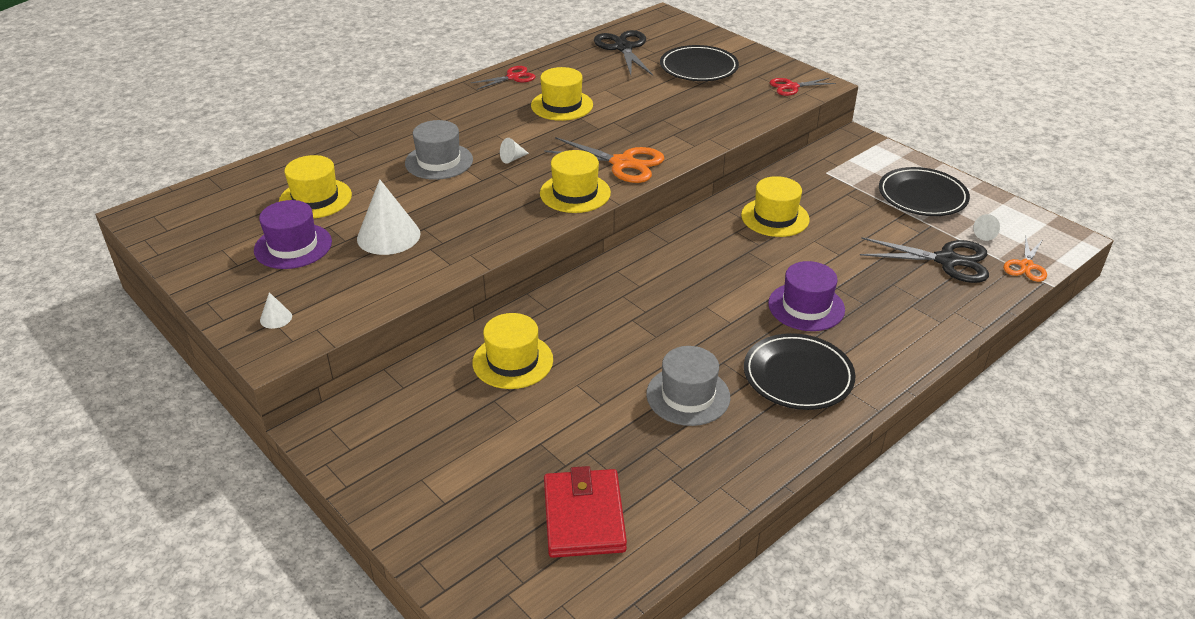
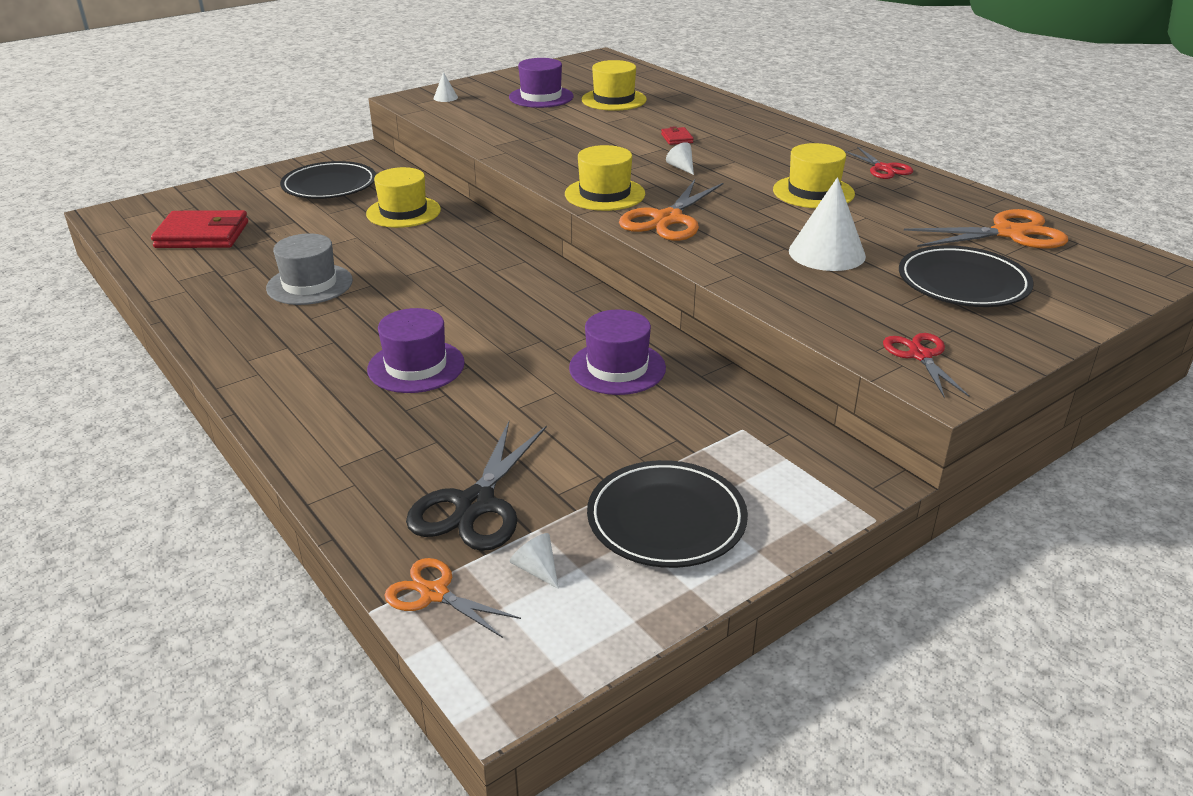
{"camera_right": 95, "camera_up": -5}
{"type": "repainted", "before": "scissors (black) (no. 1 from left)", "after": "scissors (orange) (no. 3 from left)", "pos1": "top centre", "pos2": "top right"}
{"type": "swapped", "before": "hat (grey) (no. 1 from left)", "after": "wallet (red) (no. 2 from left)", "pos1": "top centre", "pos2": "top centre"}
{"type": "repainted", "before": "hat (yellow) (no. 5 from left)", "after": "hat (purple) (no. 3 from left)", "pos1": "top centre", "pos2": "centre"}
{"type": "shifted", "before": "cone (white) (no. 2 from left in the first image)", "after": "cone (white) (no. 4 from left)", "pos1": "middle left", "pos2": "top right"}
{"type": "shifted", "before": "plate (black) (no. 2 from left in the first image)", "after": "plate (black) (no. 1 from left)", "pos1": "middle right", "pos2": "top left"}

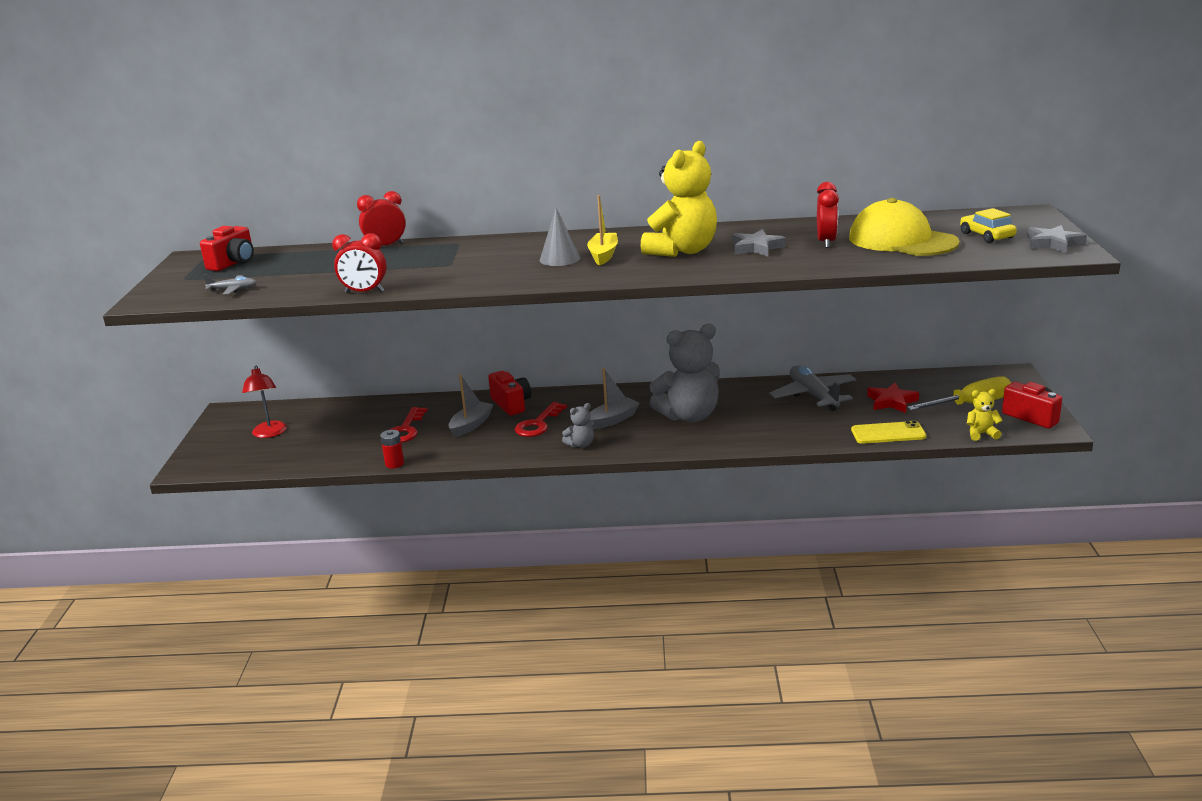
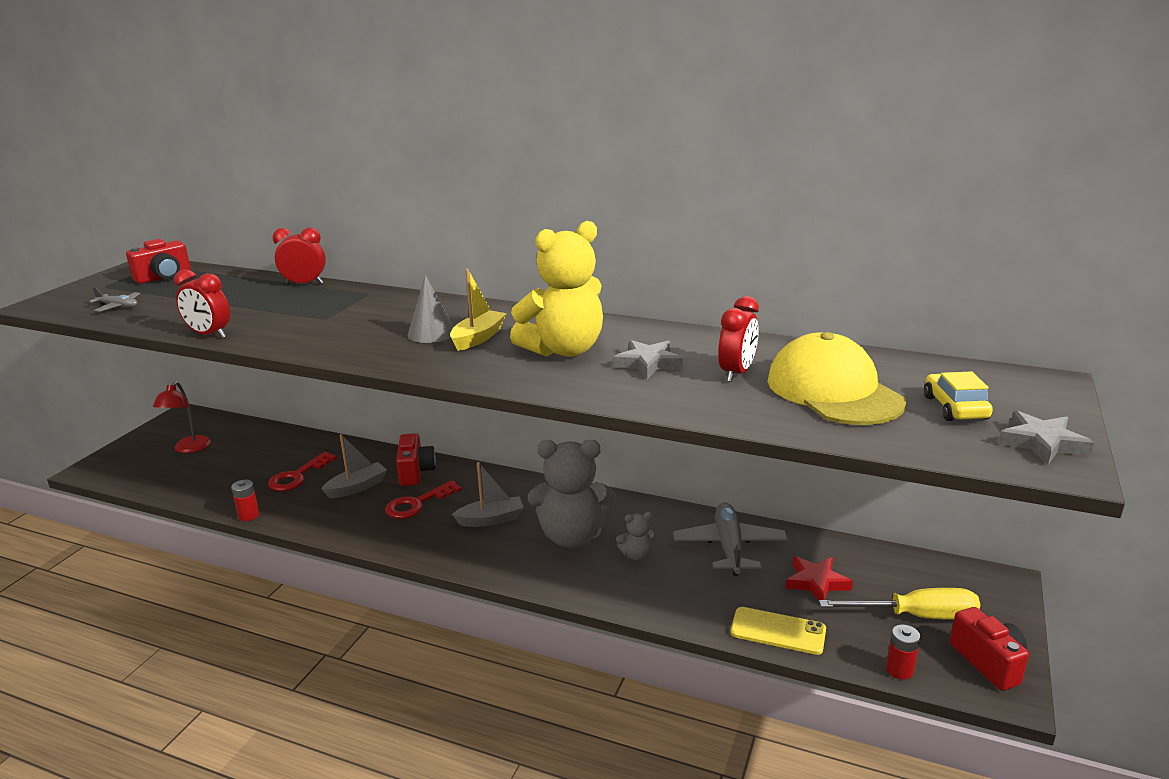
{"camera_right": 20, "camera_up": 0}
{"type": "swapped", "before": "teddy bear (yellow) (no. 2 from left)", "after": "battery (red) (no. 2 from left)", "pos1": "middle right", "pos2": "bottom right"}
{"type": "shifted", "before": "teddy bear (grey) (no. 1 from left in the first image)", "after": "teddy bear (grey) (no. 2 from left)", "pos1": "centre", "pos2": "bottom centre"}

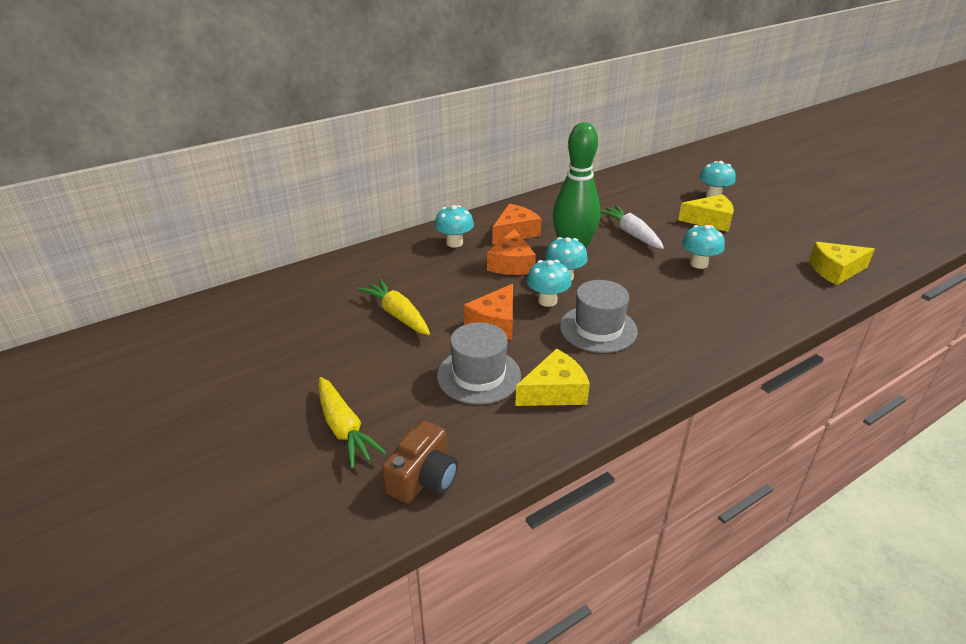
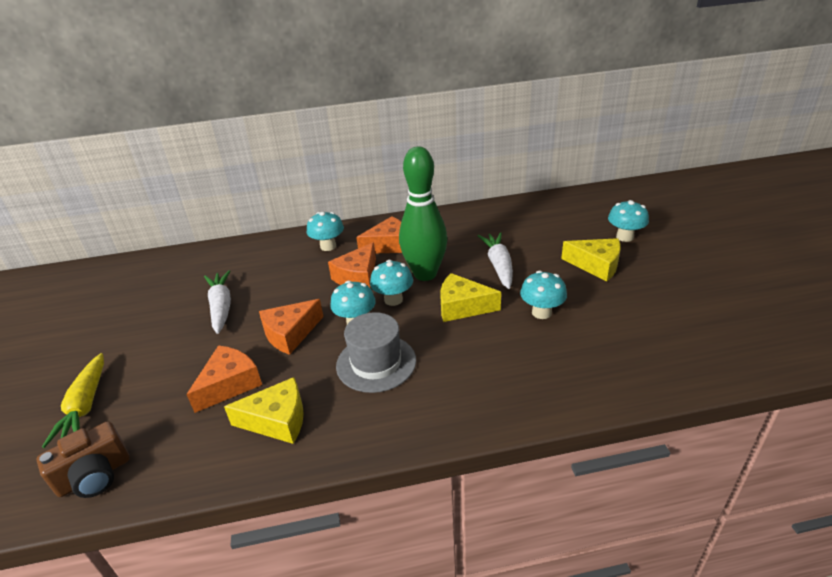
{"camera_right": 25, "camera_up": 0}
{"type": "shifted", "before": "cheese (yellow) (no. 3 from left in the first image)", "after": "cheese (yellow) (no. 2 from left)", "pos1": "middle right", "pos2": "centre"}
{"type": "repainted", "before": "carrot (yellow) (no. 2 from left)", "after": "carrot (white) (no. 1 from left)", "pos1": "centre", "pos2": "middle left"}
{"type": "swapped", "before": "hat (grey) (no. 1 from left)", "after": "cheese (orange) (no. 1 from left)", "pos1": "centre", "pos2": "middle left"}

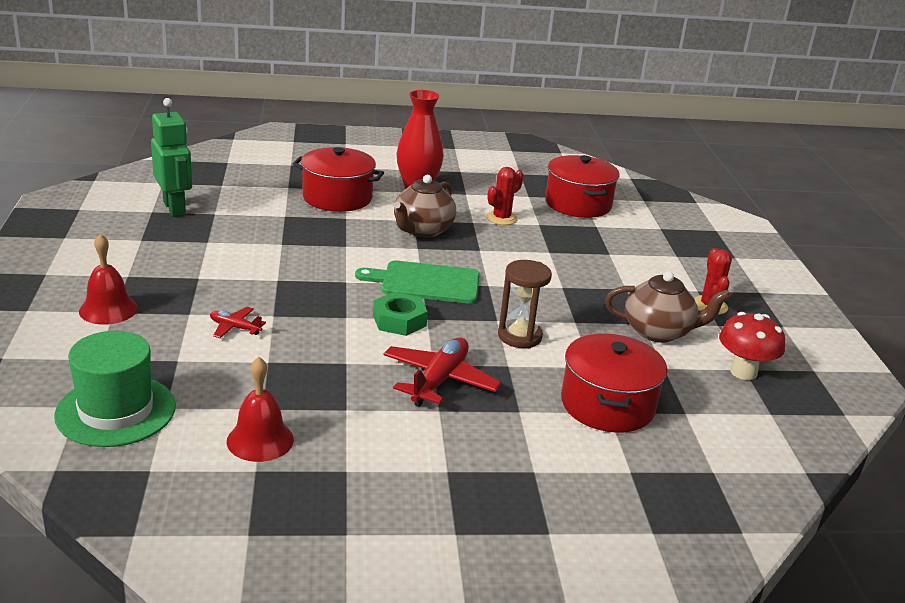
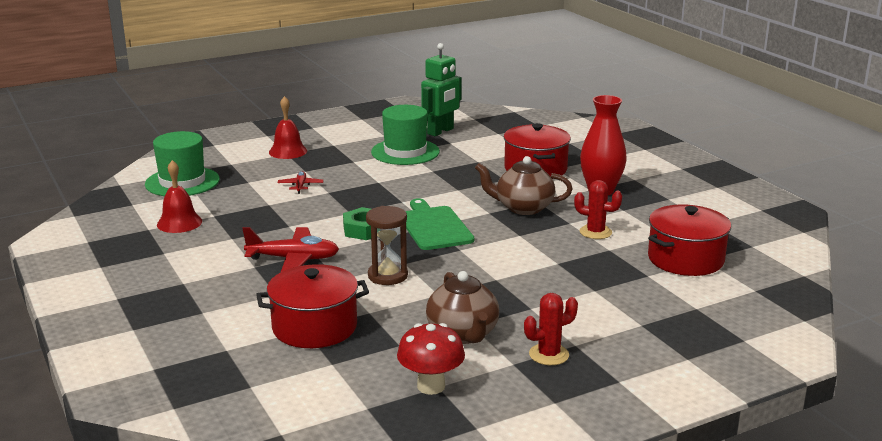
{"camera_right": 70, "camera_up": -5}
{"type": "new", "after": "hat (green) (no. 2 from left)", "pos2": "top centre"}

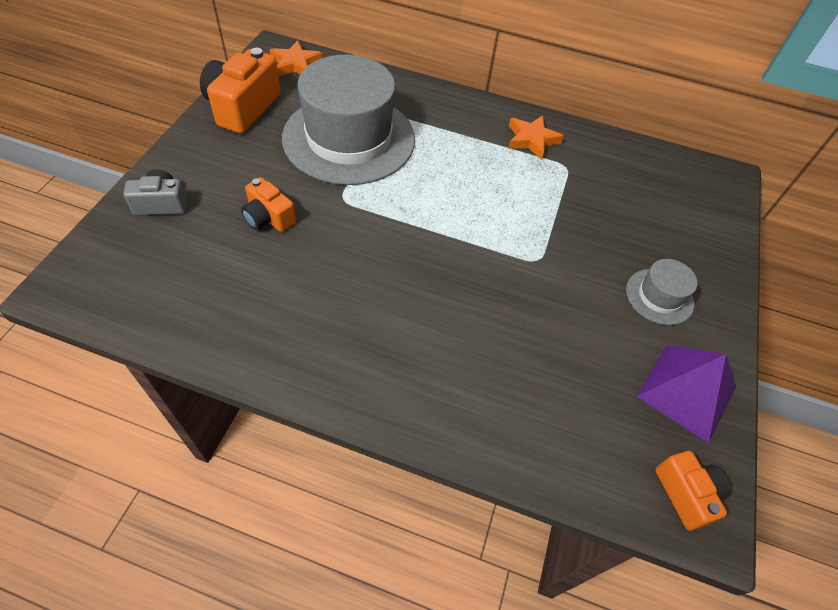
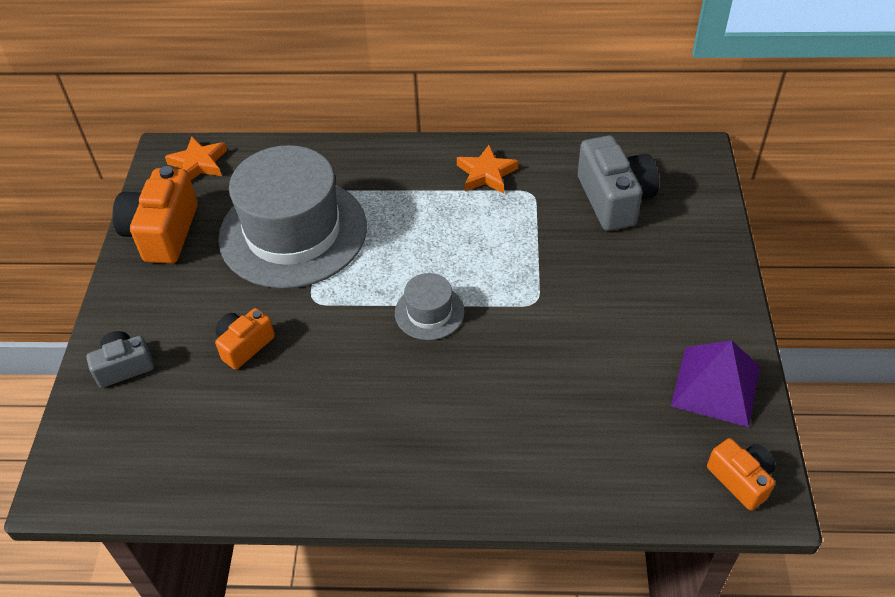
{"camera_right": -10, "camera_up": -5}
{"type": "rotated", "before": "camera (orange) (no. 2 from left)", "pos1": "middle left", "pos2": "middle left", "turn": 105}
{"type": "shifted", "before": "hat (grey) (no. 2 from left)", "pos1": "middle right", "pos2": "centre"}
{"type": "new", "after": "camera (grey) (no. 2 from left)", "pos2": "top right"}

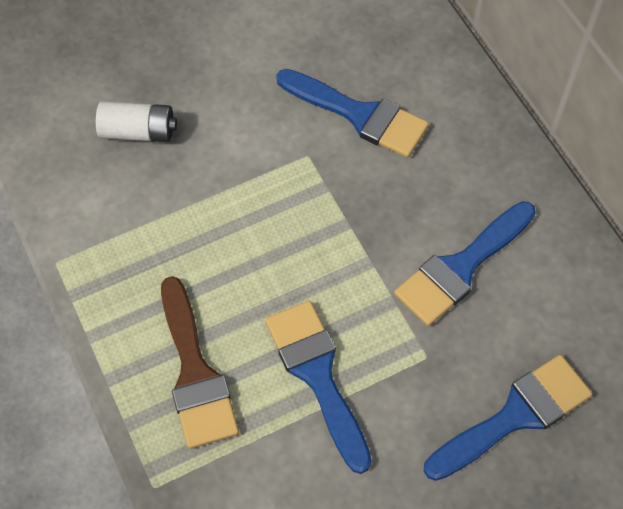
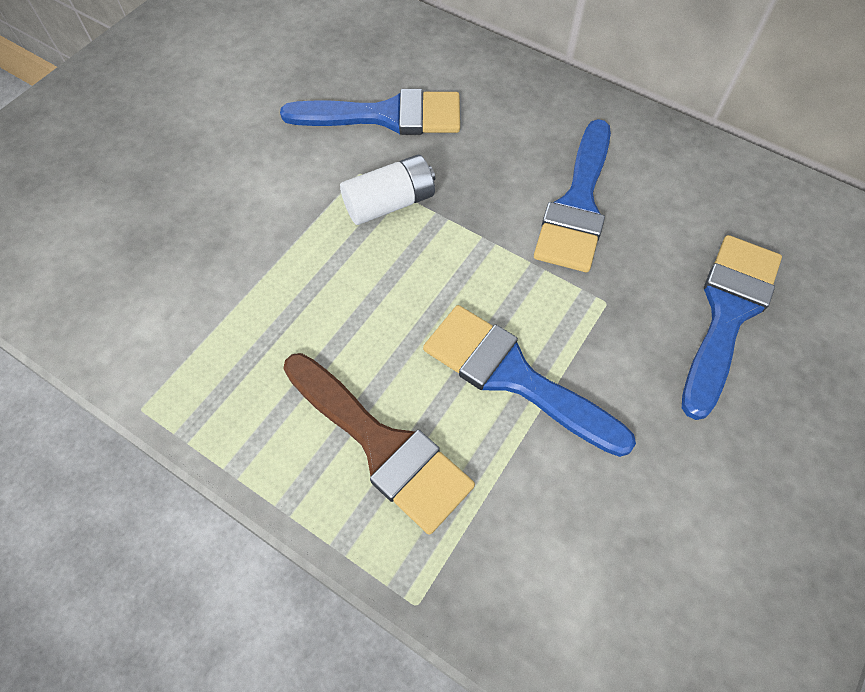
{"camera_right": -30, "camera_up": 0}
{"type": "shifted", "before": "battery (white)", "pos1": "top left", "pos2": "top centre"}

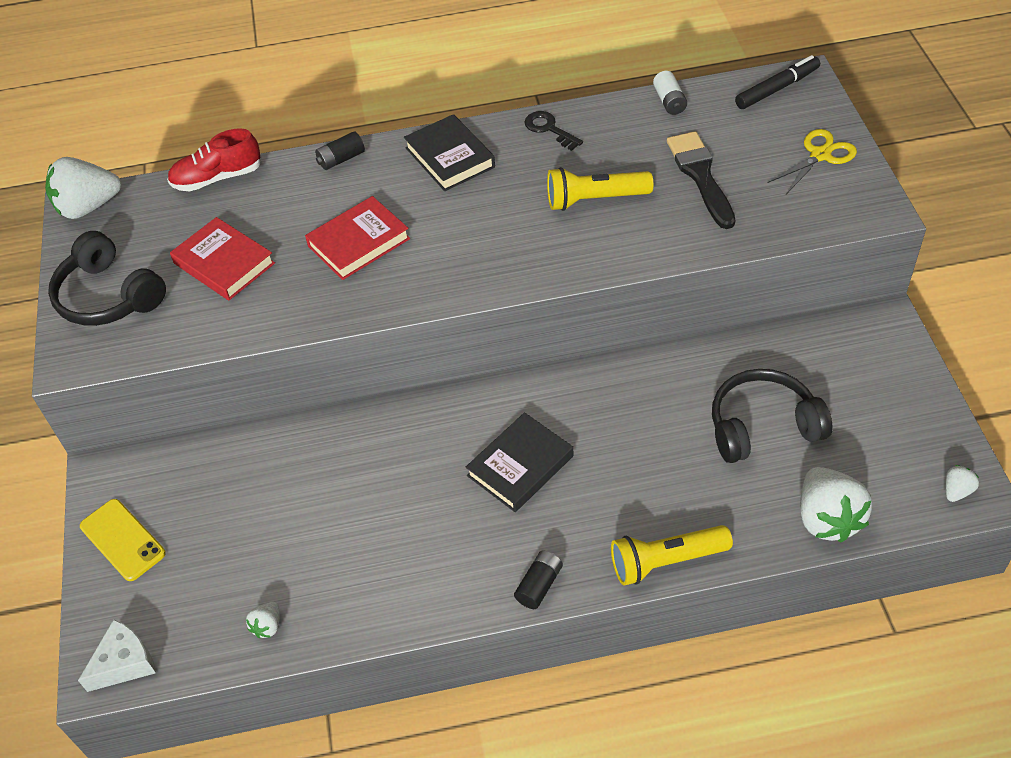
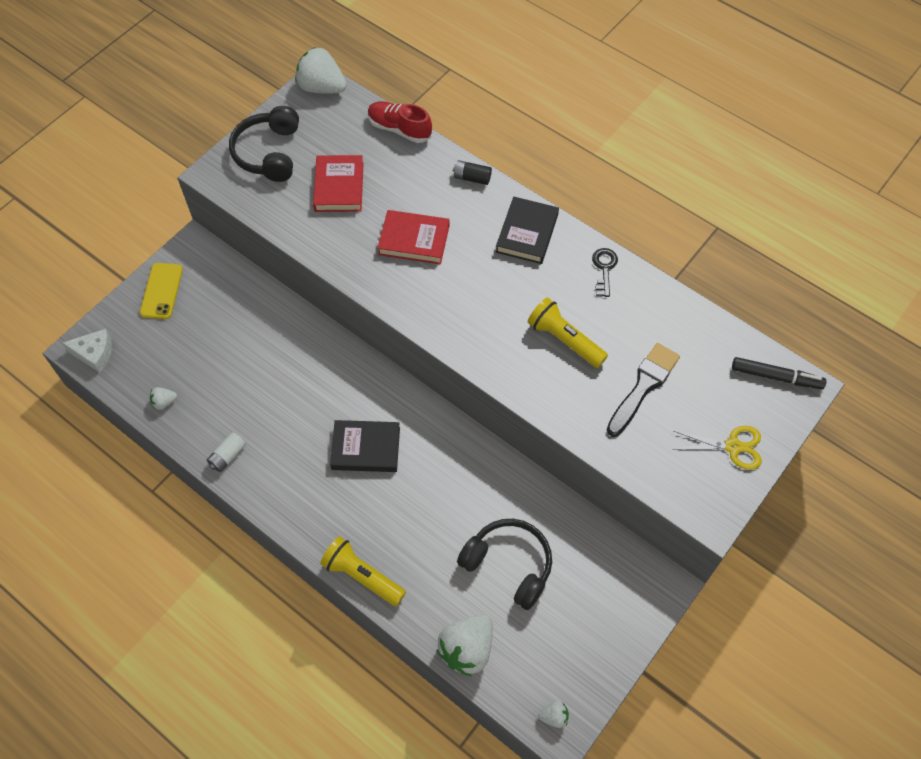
{"camera_right": 45, "camera_up": 10}
{"type": "shifted", "before": "battery (white)", "pos1": "top centre", "pos2": "middle left"}
{"type": "gone", "before": "battery (black) (no. 2 from left)", "pos1": "bottom centre"}

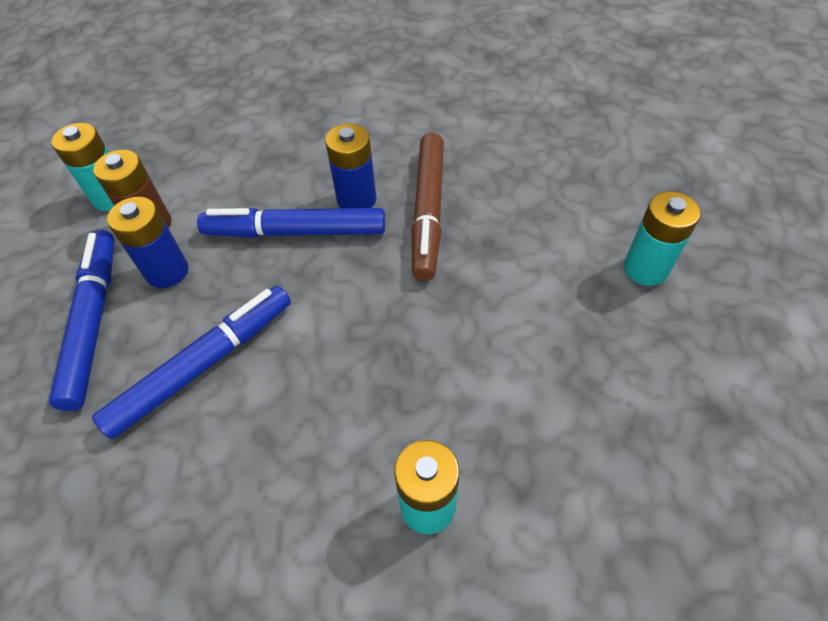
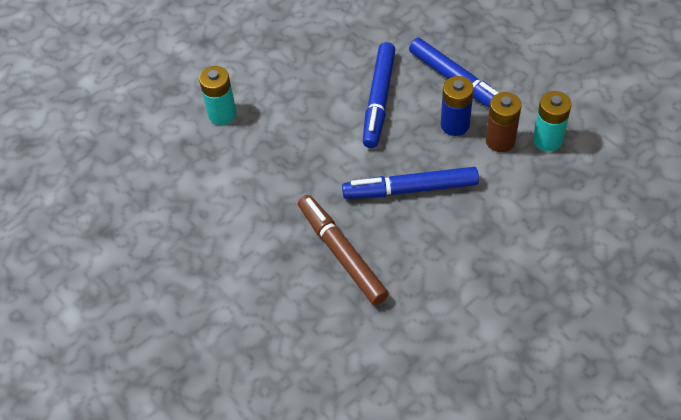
{"camera_right": 145, "camera_up": 0}
{"type": "gone", "before": "battery (blue) (no. 2 from left)", "pos1": "top centre"}
{"type": "gone", "before": "battery (turquoise) (no. 3 from left)", "pos1": "middle right"}
{"type": "rotated", "before": "marker (blue) (no. 3 from left in the first image)", "pos1": "centre", "pos2": "centre", "turn": -150}

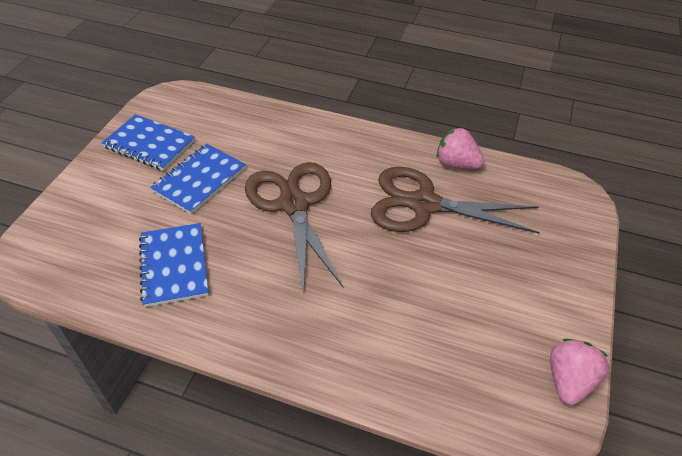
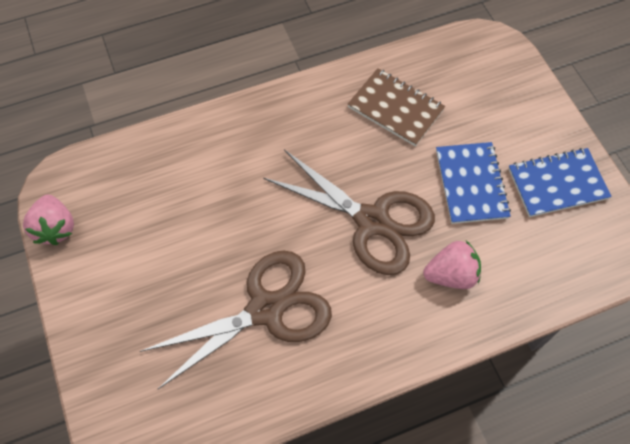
{"camera_right": 140, "camera_up": 15}
{"type": "shifted", "before": "strawberry (pink) (no. 1 from left in the first image)", "after": "strawberry (pink) (no. 2 from left)", "pos1": "top right", "pos2": "middle right"}
{"type": "repainted", "before": "notebook (blue) (no. 2 from left)", "after": "notebook (brown)", "pos1": "middle left", "pos2": "top centre"}

